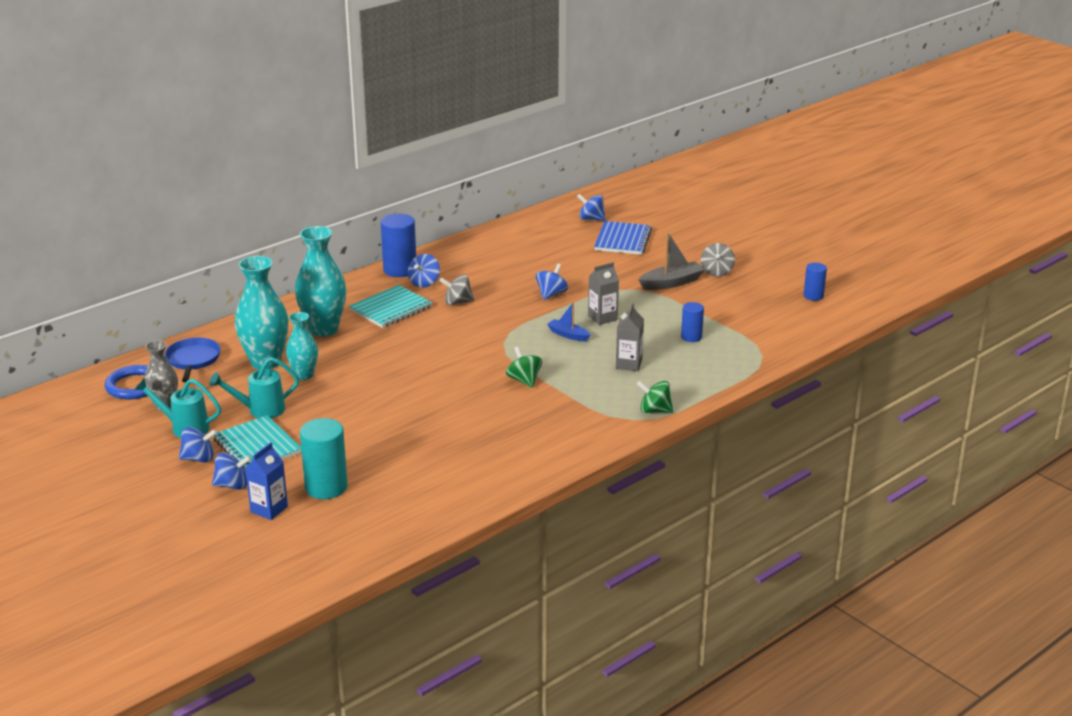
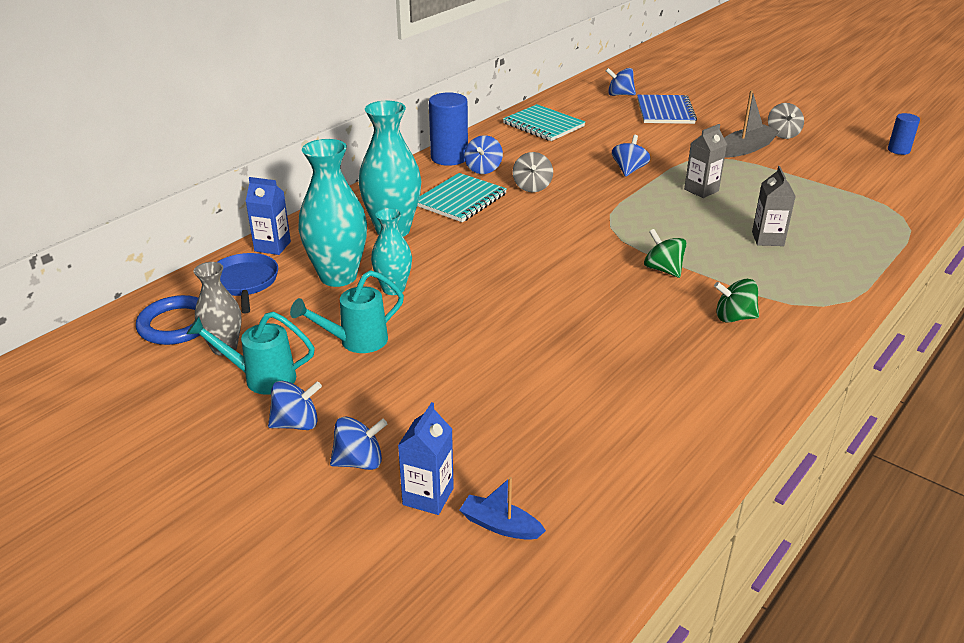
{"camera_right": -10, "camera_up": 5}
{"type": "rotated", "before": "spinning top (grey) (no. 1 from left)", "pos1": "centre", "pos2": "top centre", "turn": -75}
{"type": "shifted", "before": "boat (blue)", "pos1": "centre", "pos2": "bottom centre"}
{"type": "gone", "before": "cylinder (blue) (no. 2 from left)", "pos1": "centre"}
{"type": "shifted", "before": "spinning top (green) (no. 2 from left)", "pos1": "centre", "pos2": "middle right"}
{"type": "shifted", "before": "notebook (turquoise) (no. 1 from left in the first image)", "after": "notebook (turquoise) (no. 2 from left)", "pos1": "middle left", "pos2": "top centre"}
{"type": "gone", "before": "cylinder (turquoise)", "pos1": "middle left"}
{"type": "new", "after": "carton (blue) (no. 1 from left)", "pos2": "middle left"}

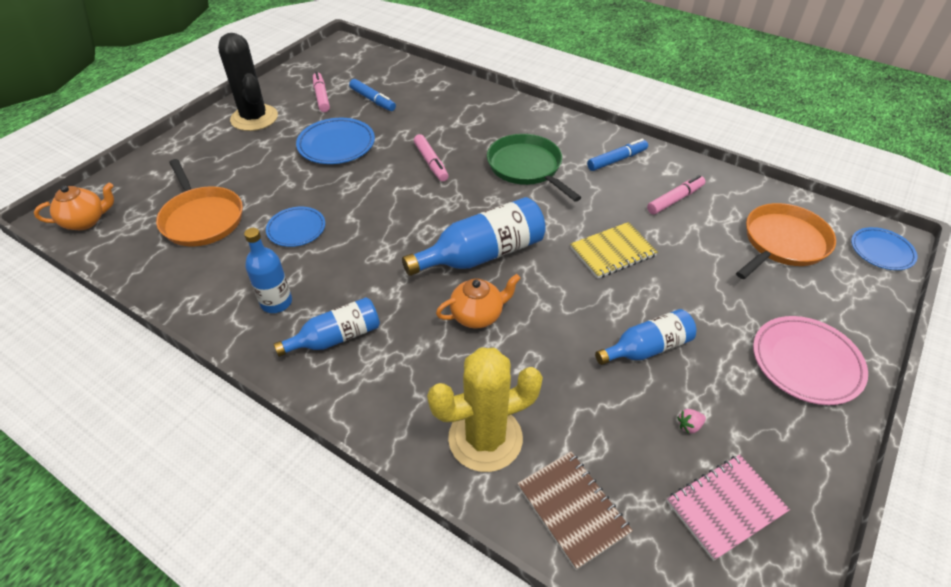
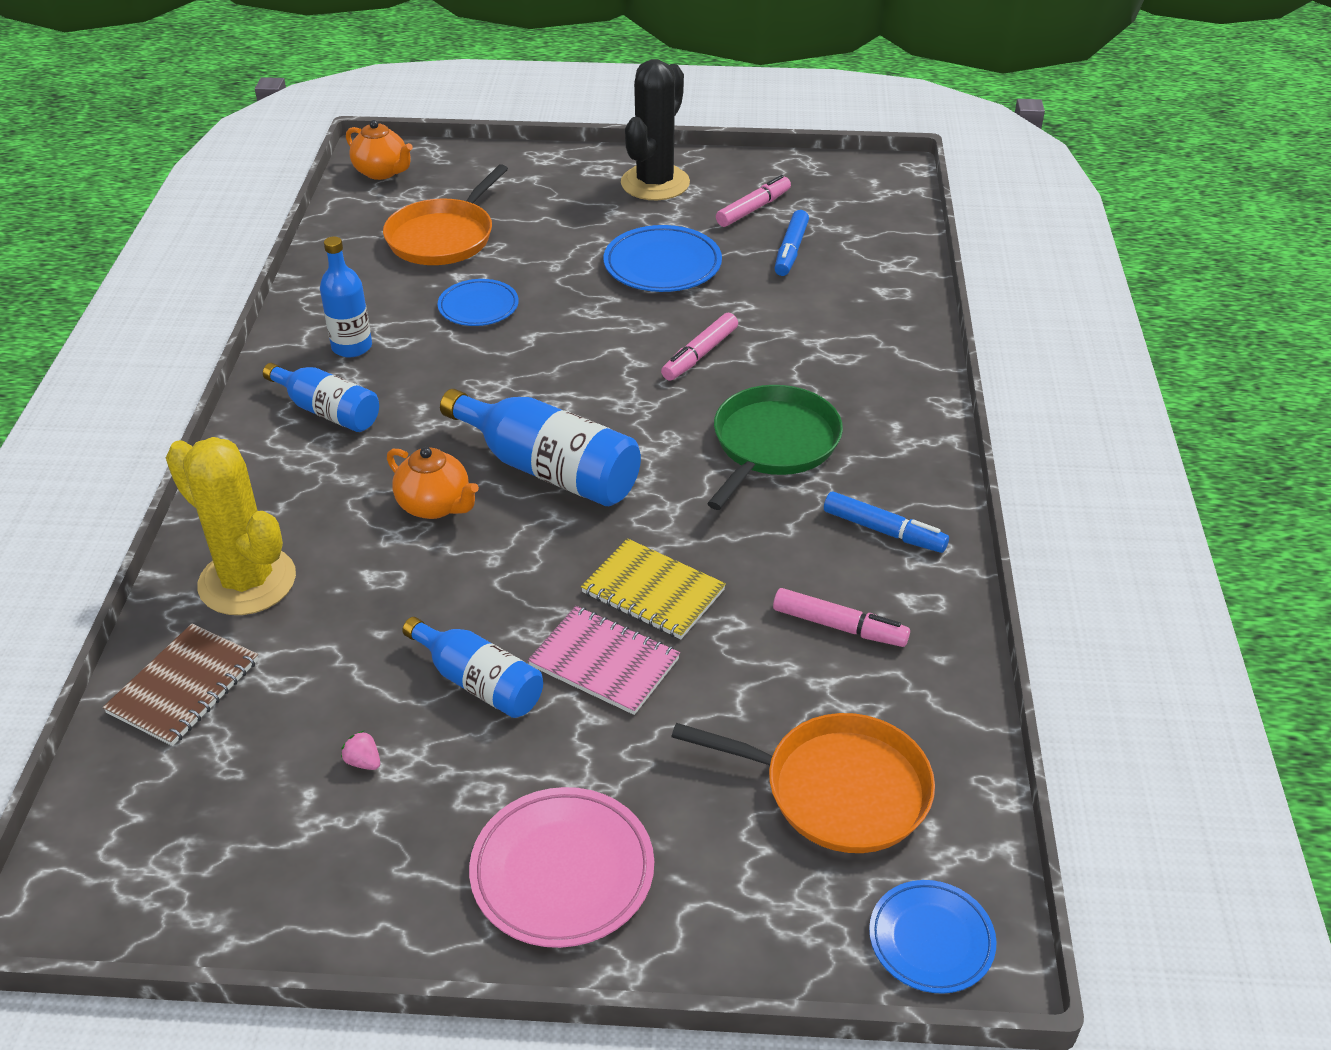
{"camera_right": 60, "camera_up": -5}
{"type": "shifted", "before": "notebook (pink)", "pos1": "bottom right", "pos2": "centre"}

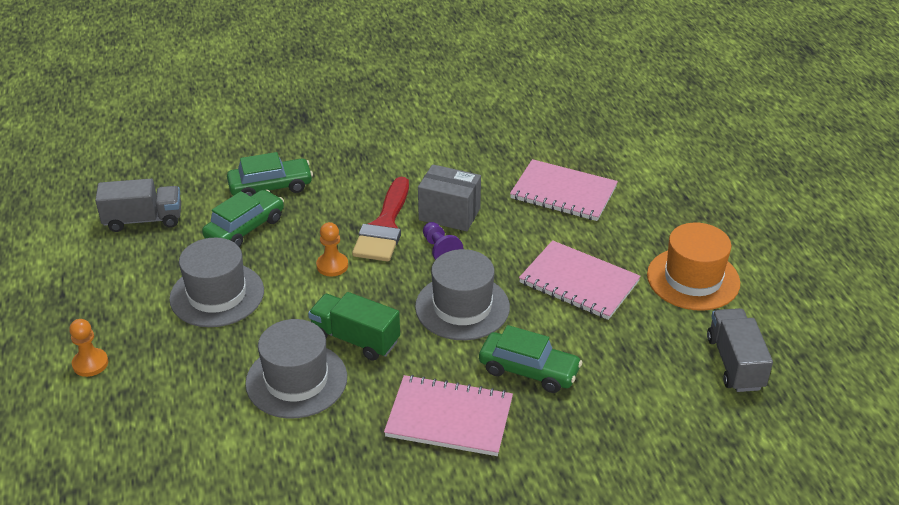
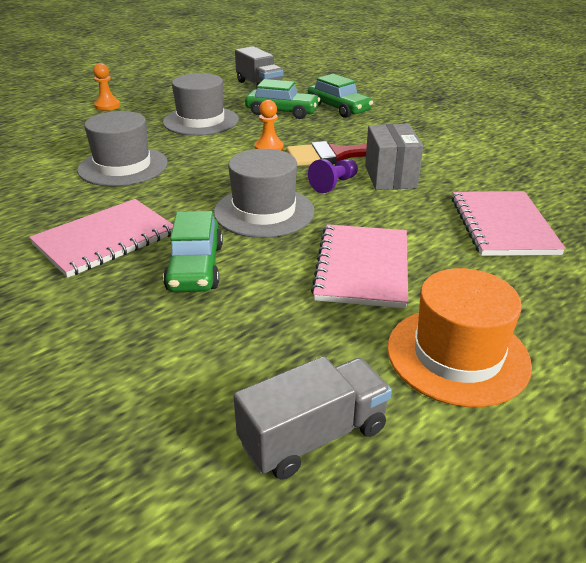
{"camera_right": 65, "camera_up": -5}
{"type": "gone", "before": "truck (green)", "pos1": "centre"}
{"type": "rotated", "before": "notebook (pink) (no. 1 from left)", "pos1": "bottom centre", "pos2": "middle left", "turn": 60}

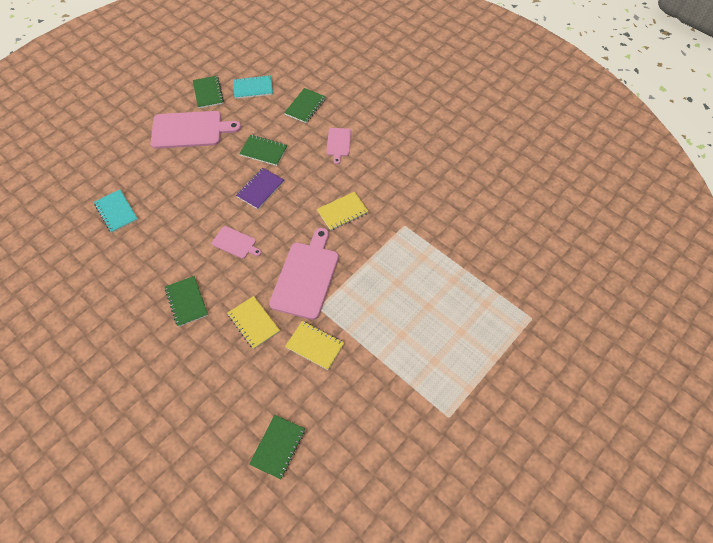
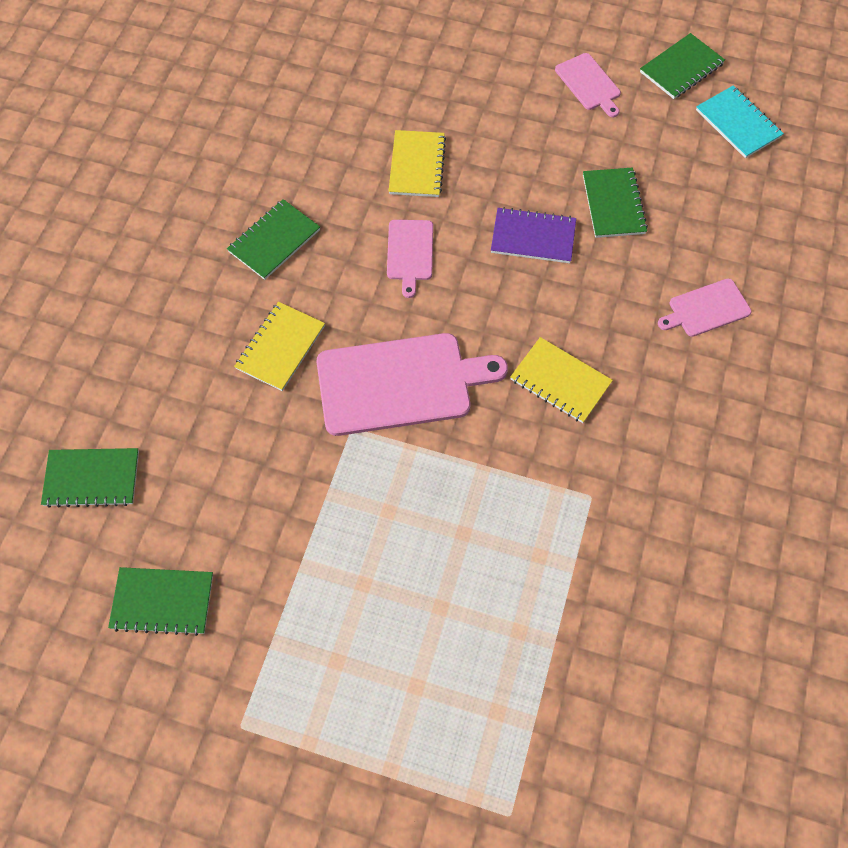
{"camera_right": 65, "camera_up": 5}
{"type": "shifted", "before": "notebook (green) (no. 5 from left in the first image)", "after": "notebook (green) (no. 2 from left)", "pos1": "top centre", "pos2": "bottom left"}
{"type": "scaled", "before": "cutting board (pink) (no. 1 from left in the first image)", "pos1": "top left", "pos2": "top right", "scale": 0.51}
{"type": "gone", "before": "notebook (turquoise) (no. 1 from left)", "pos1": "middle left"}
{"type": "shifted", "before": "notebook (yellow) (no. 2 from left)", "pos1": "centre", "pos2": "top centre"}

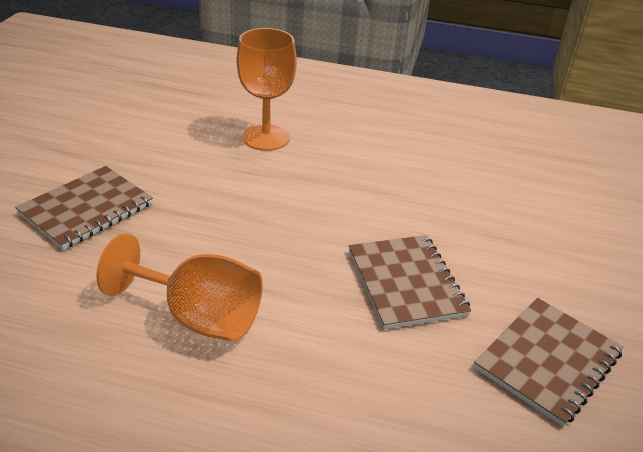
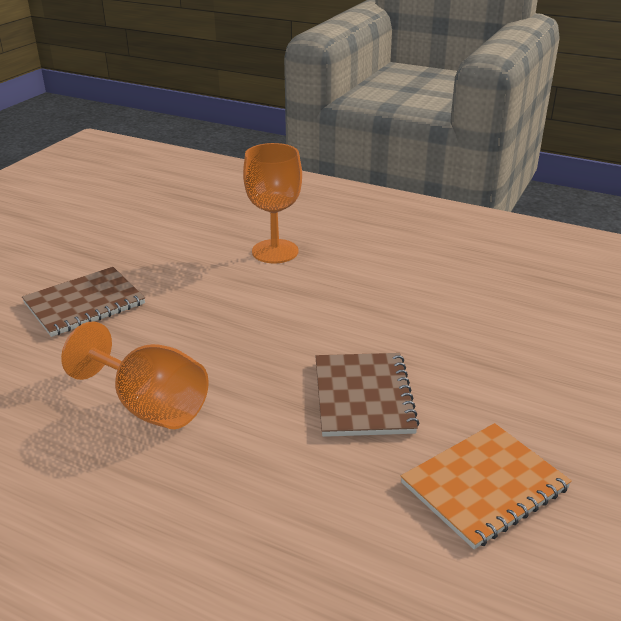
{"camera_right": 15, "camera_up": -5}
{"type": "repainted", "before": "notebook (brown) (no. 3 from left)", "after": "notebook (orange)", "pos1": "bottom right", "pos2": "bottom right"}

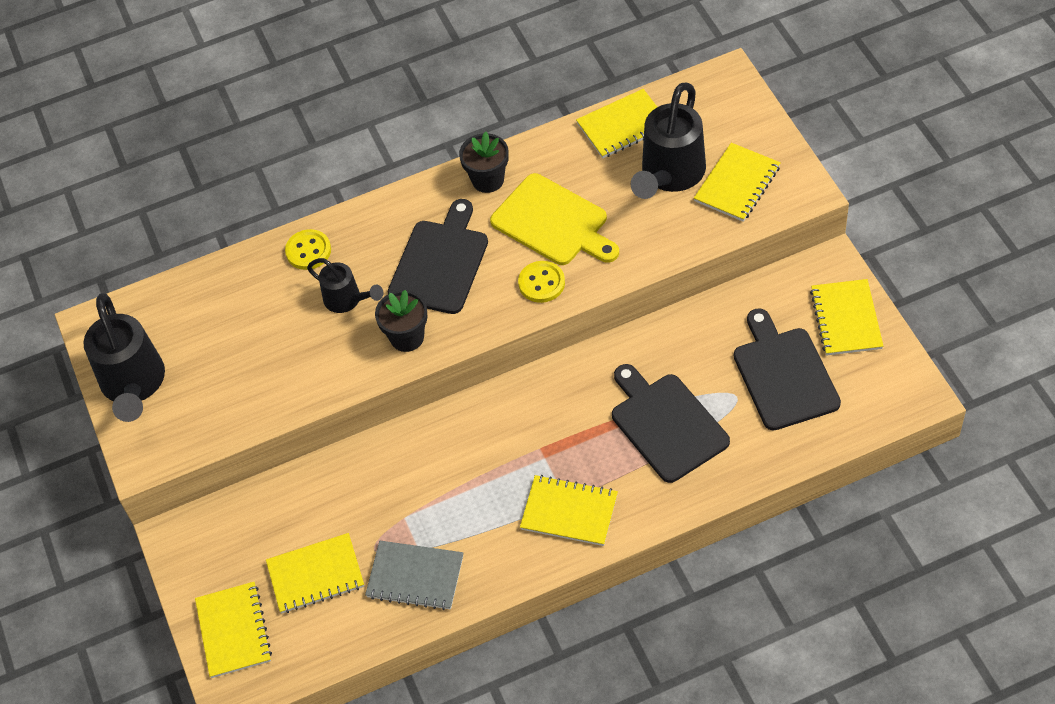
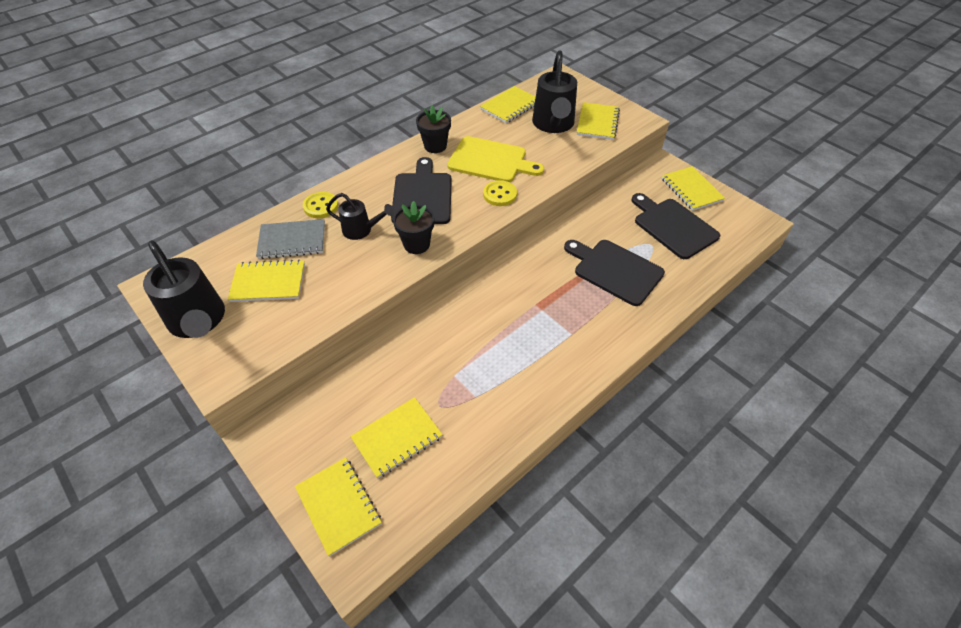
{"camera_right": -25, "camera_up": -5}
{"type": "shifted", "before": "notebook (yellow) (no. 3 from left in the first image)", "after": "notebook (yellow) (no. 1 from left)", "pos1": "bottom centre", "pos2": "middle left"}
{"type": "shifted", "before": "notebook (grey)", "pos1": "bottom centre", "pos2": "middle left"}

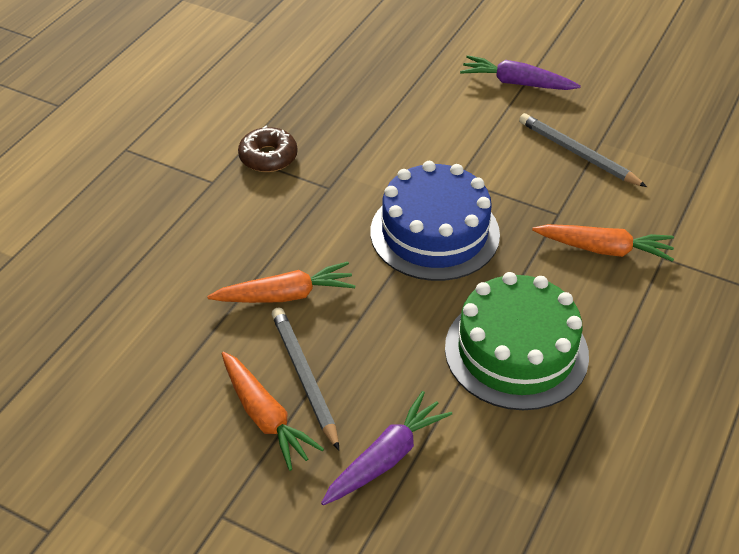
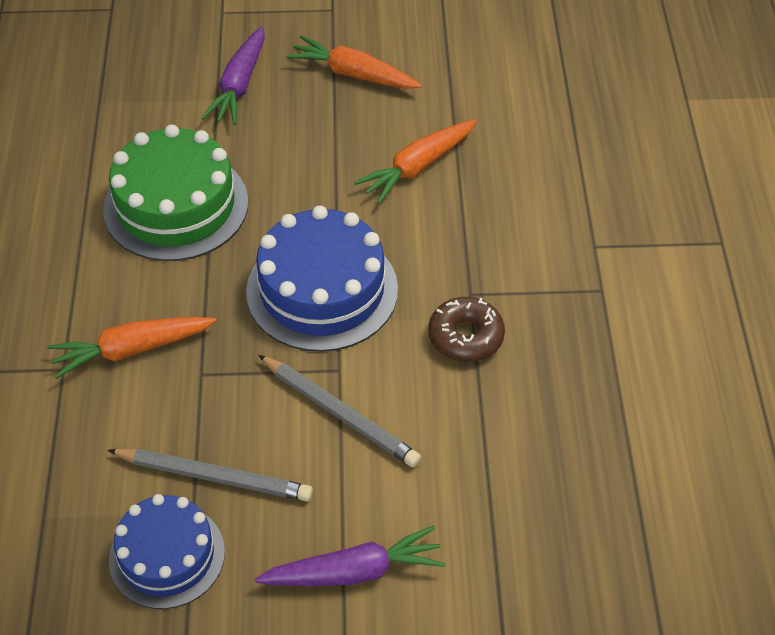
{"camera_right": 150, "camera_up": 5}
{"type": "shifted", "before": "donut (brown)", "pos1": "top centre", "pos2": "centre"}
{"type": "shifted", "before": "pencil (grey) (no. 1 from left in the first image)", "after": "pencil (grey) (no. 2 from left)", "pos1": "bottom centre", "pos2": "centre"}
{"type": "new", "after": "cake (blue) (no. 1 from left)", "pos2": "bottom left"}

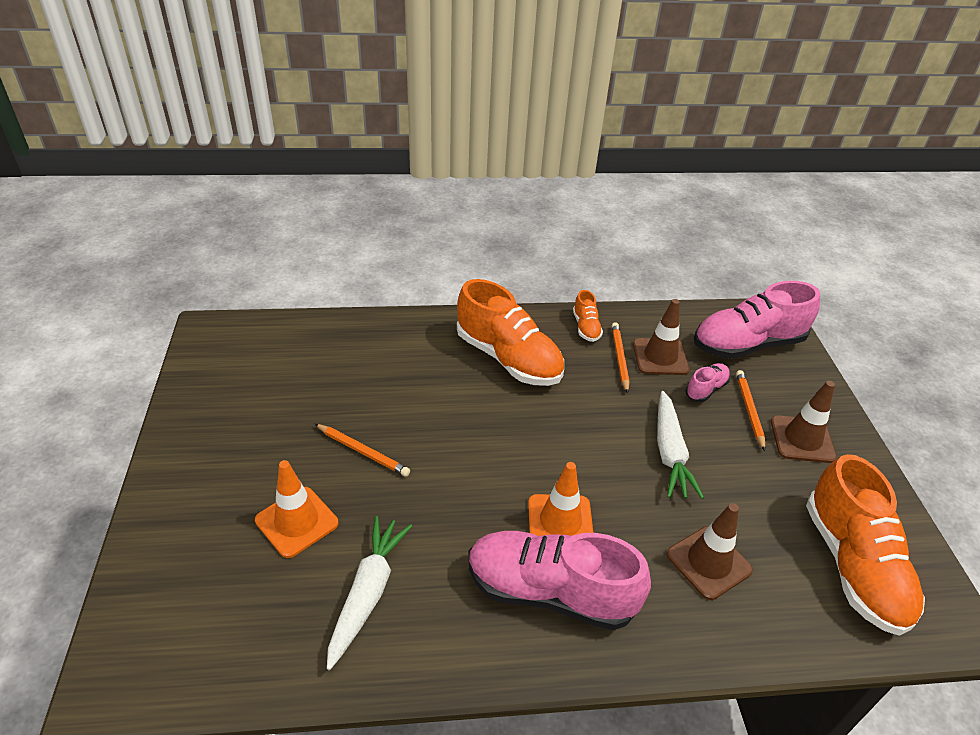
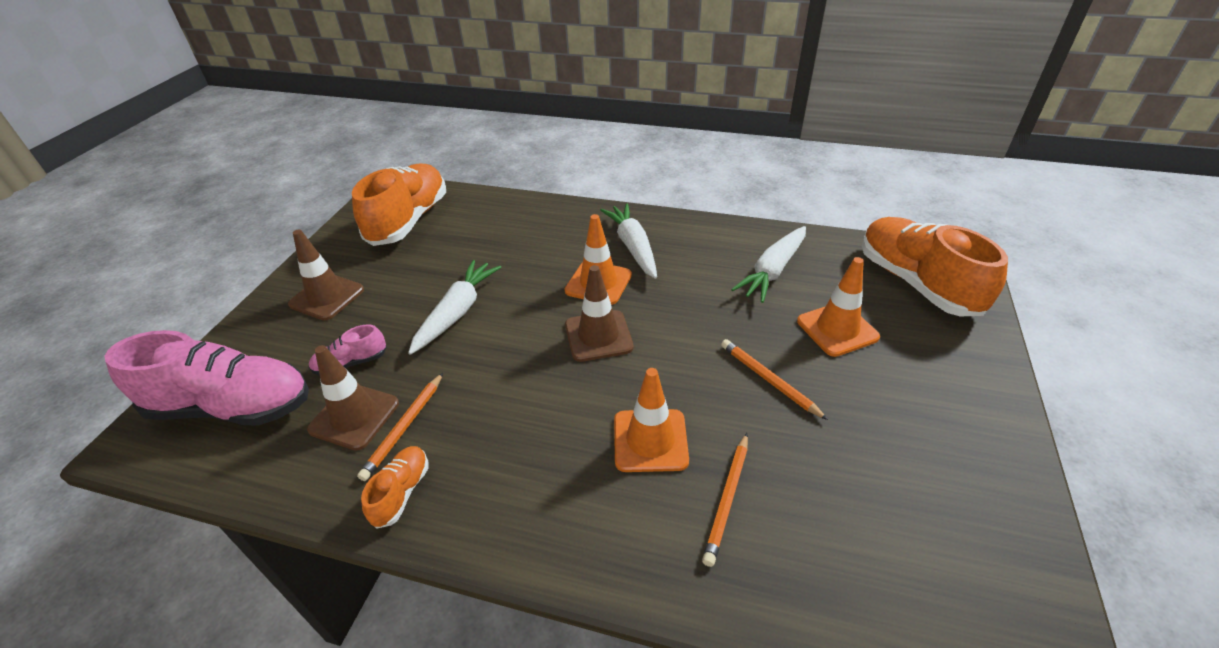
{"camera_right": -155, "camera_up": 0}
{"type": "shifted", "before": "shoe (orange) (no. 1 from left in the first image)", "after": "shoe (orange) (no. 3 from left)", "pos1": "centre", "pos2": "middle right"}
{"type": "shifted", "before": "pencil (orange) (no. 3 from left in the first image)", "after": "pencil (orange) (no. 2 from left)", "pos1": "middle right", "pos2": "bottom centre"}
{"type": "shifted", "before": "traffic cone (brown) (no. 2 from left in the first image)", "after": "traffic cone (brown) (no. 3 from left)", "pos1": "bottom right", "pos2": "centre"}
{"type": "swapped", "before": "shoe (pink) (no. 1 from left)", "after": "carrot (white) (no. 2 from left)", "pos1": "bottom centre", "pos2": "centre"}
{"type": "new", "after": "traffic cone (orange) (no. 2 from left)", "pos2": "centre"}

